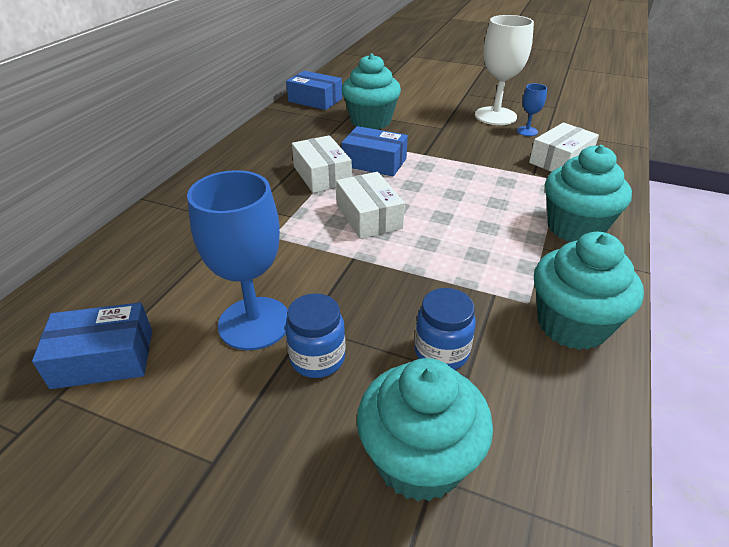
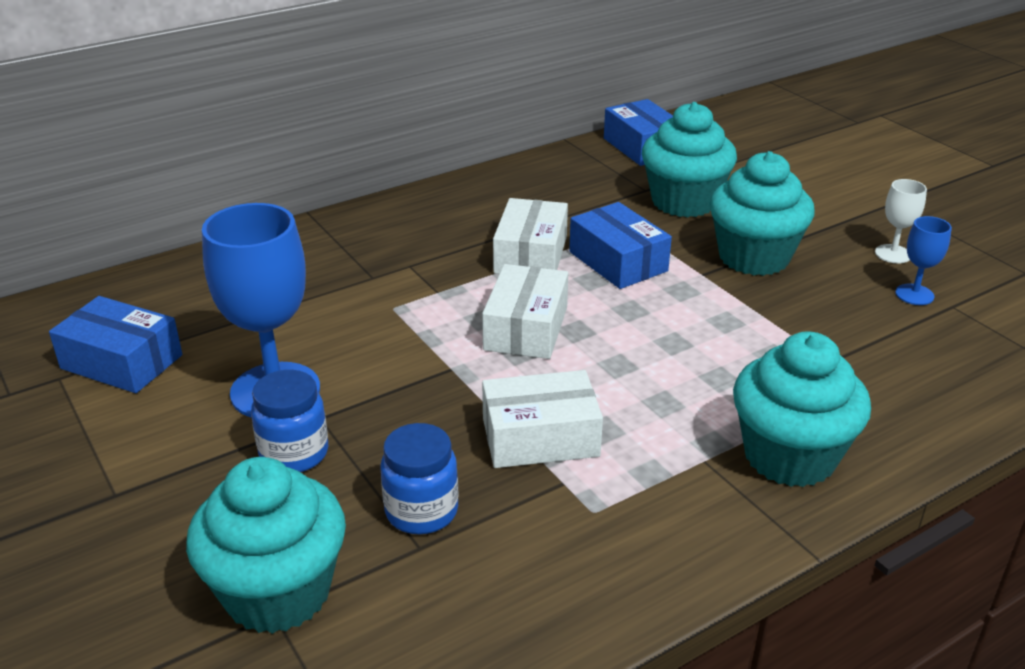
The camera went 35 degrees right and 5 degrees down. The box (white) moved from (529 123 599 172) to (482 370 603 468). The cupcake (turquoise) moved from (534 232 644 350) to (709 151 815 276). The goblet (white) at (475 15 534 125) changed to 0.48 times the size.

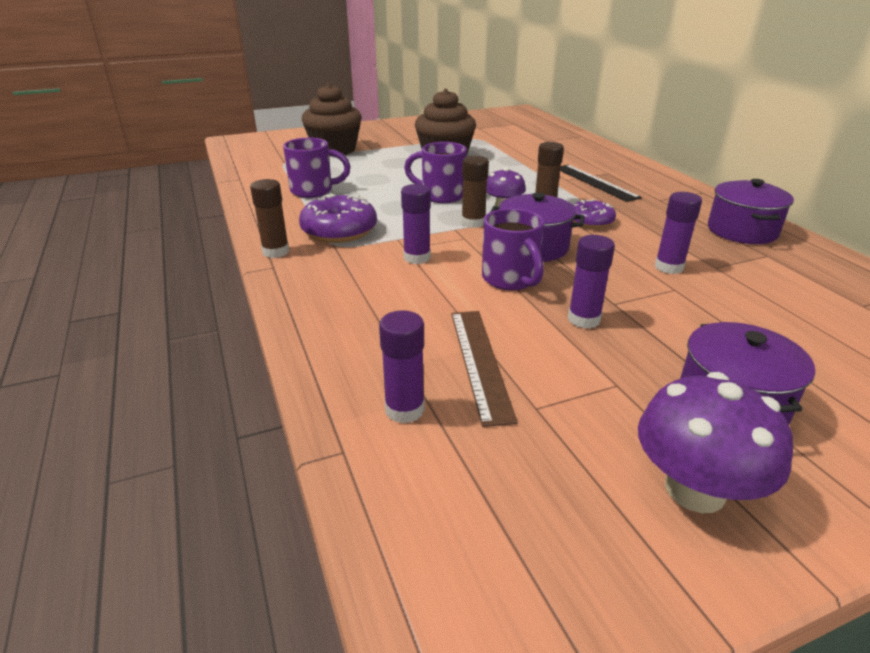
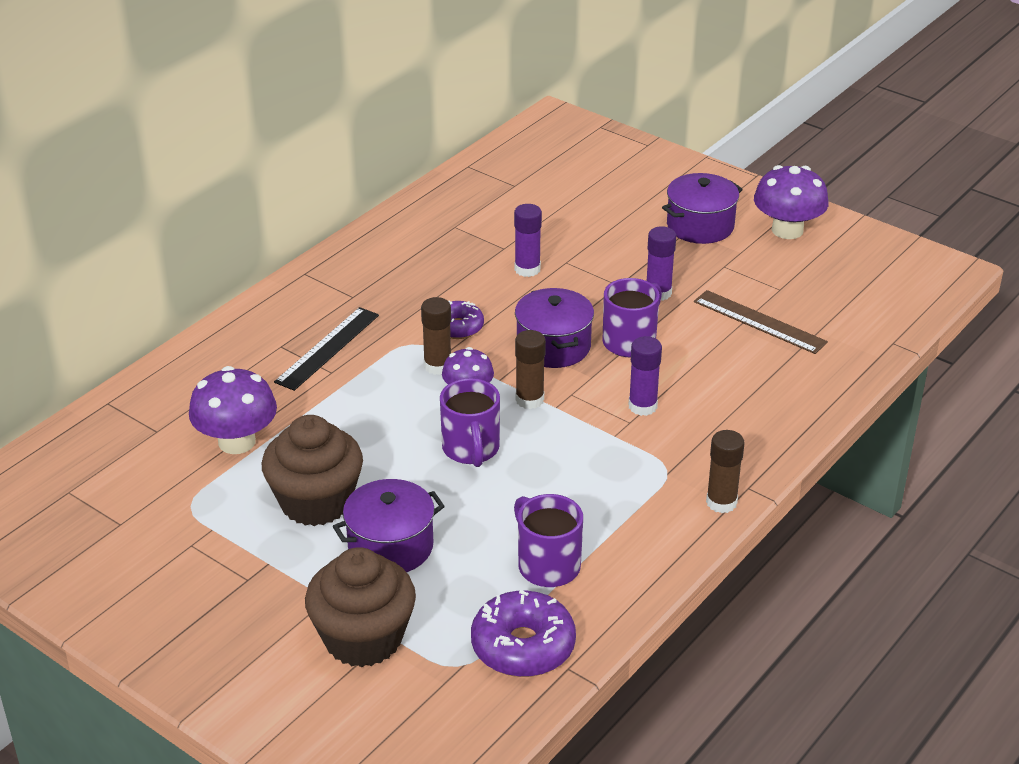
The camera went 120 degrees left and 5 degrees up. The glue stick (purple) at (379 310 425 424) disappeared. The mushroom (purple) at (189 366 277 454) appeared. The donut (purple) moved from (299 193 377 243) to (471 590 576 677). The pot (purple) moved from (708 179 794 244) to (333 479 445 572). The ruler (brown) at (451 311 518 427) turned 75 degrees clockwise.

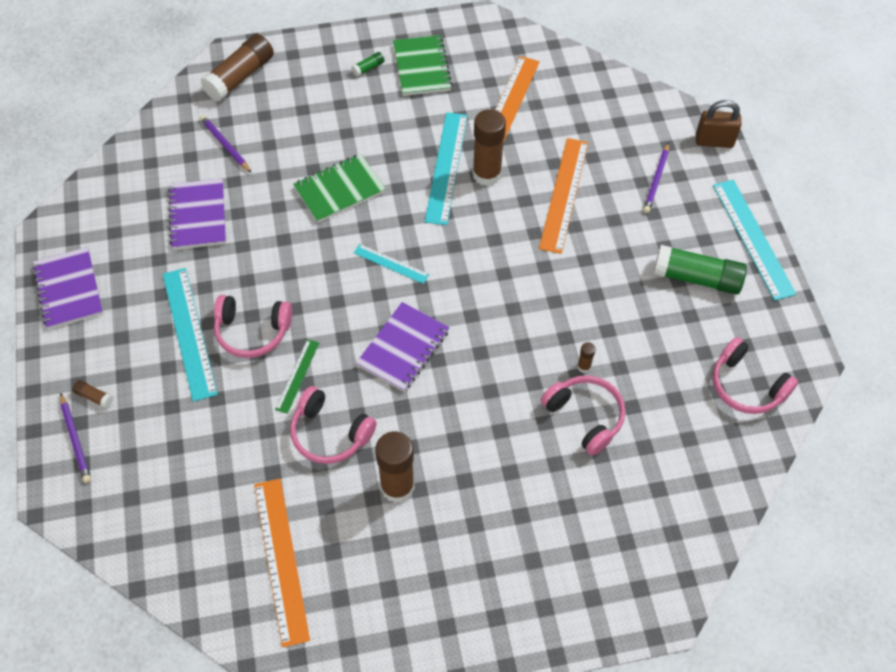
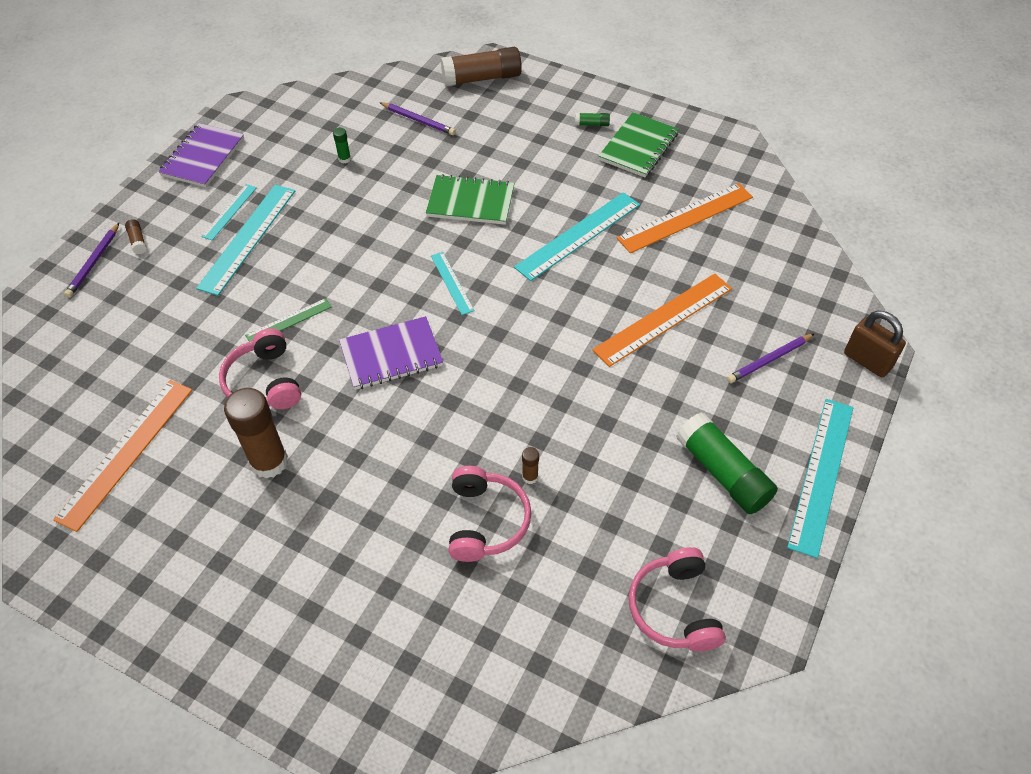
The camera went 40 degrees right and 5 degrees down. The headphones (pink) at (214 295 292 358) disappeared. The glue stick (brown) at (472 109 506 186) disappeared. The ruler (turquoise) at (201 184 257 240) appeared. The notebook (purple) at (168 178 226 250) was replaced by the glue stick (green) at (333 128 351 164). The pencil (purple) at (200 115 251 173) turned 120 degrees clockwise.

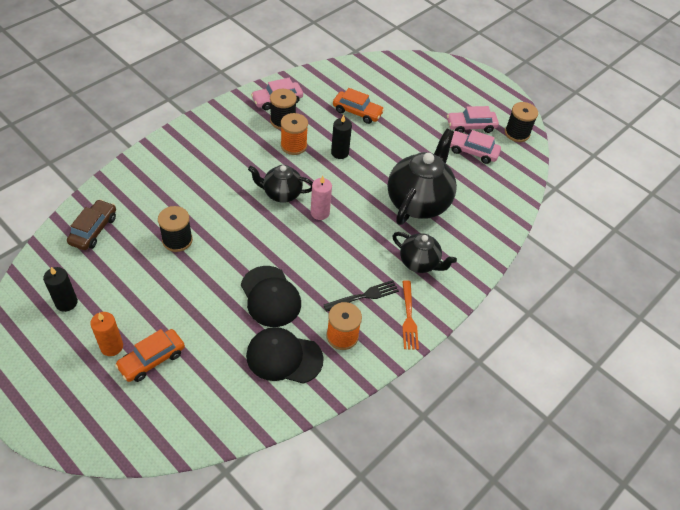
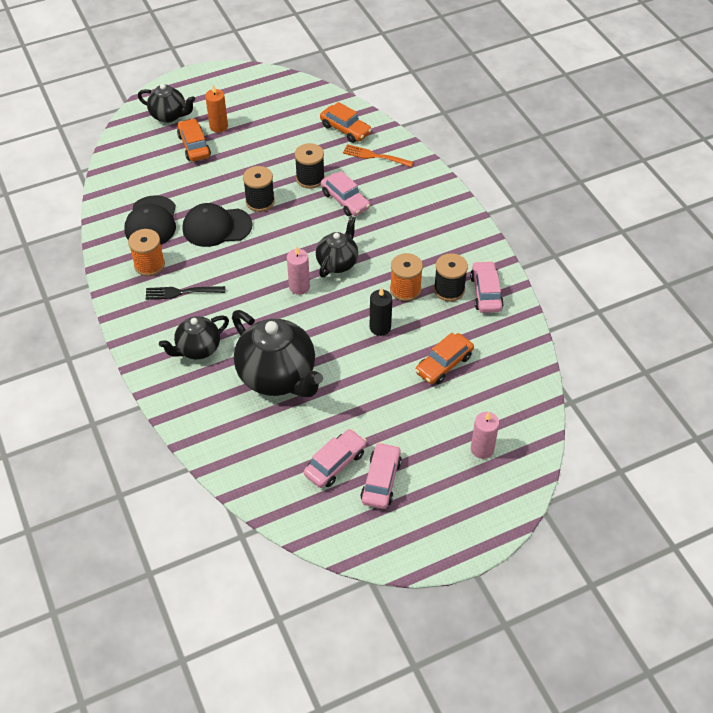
The camera went 115 degrees right and 0 degrees up. The candle (black) at (43 267 78 312) disappeared. The teapot (black) at (138 84 195 123) appeared. The car (pink) at (321 171 370 216) appeared. The candle (pink) at (471 412 499 459) appeared. The fork (orange) moved from (402 280 419 350) to (343 144 413 167). The spool (black) moved from (505 102 538 142) to (243 166 275 212). The car (brown) at (67 199 116 250) became the car (orange) at (320 102 372 143). The cap (black) at (246 327 324 384) turned 150 degrees clockwise. The fork (black) at (324 280 399 312) turned 90 degrees clockwise.

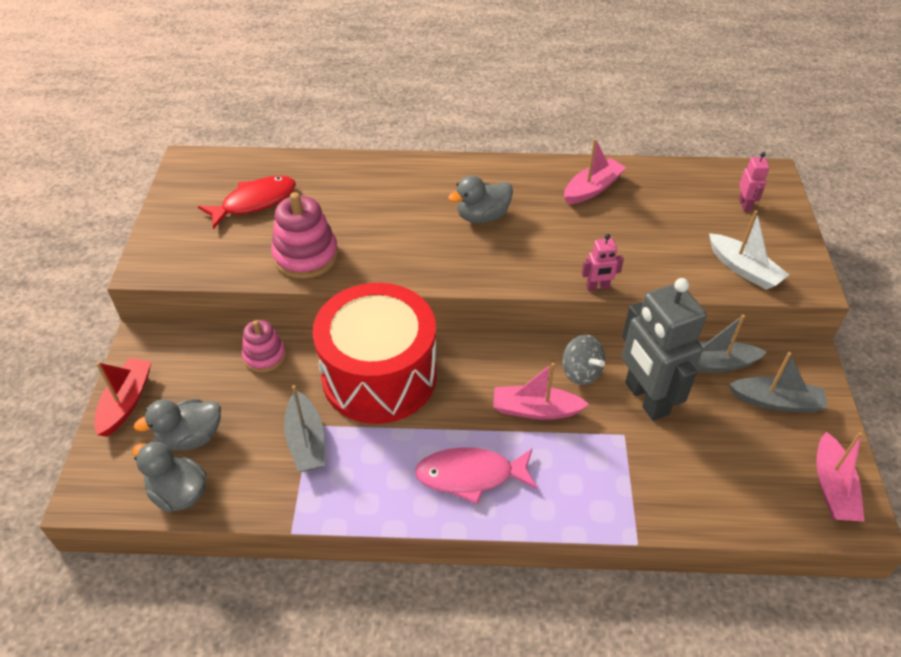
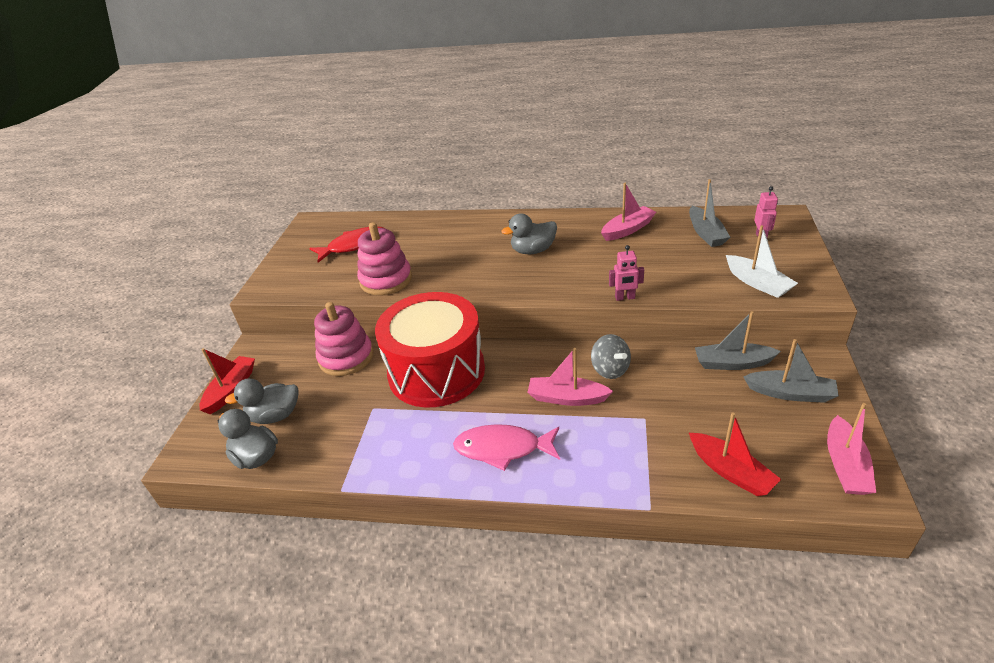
The camera went 10 degrees right and 10 degrees down. The robot (grey) at (622 278 707 421) disappeared. The boat (red) at (689 412 781 496) appeared. The boat (grey) moved from (284 385 325 472) to (689 179 730 247). The stacking toy (pink) at (242 320 286 373) changed to 1.58 times the size.

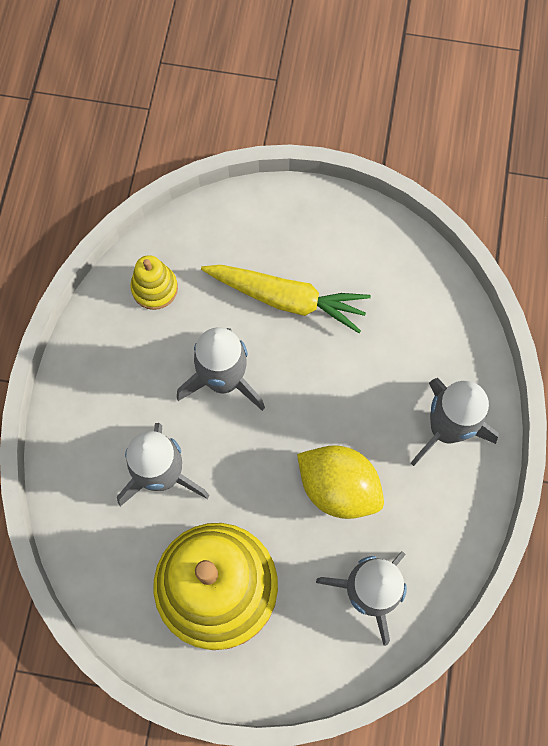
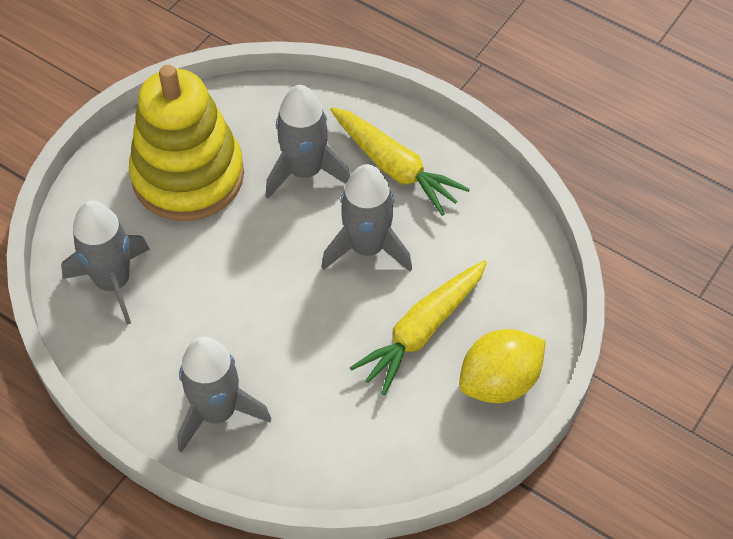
The camera went 115 degrees right and 15 degrees down. The stacking toy (yellow) at (131 255 178 310) disappeared. The carrot (yellow) at (330 107 470 216) appeared. The lemon (yellow) moved from (297 445 384 519) to (459 329 546 403).

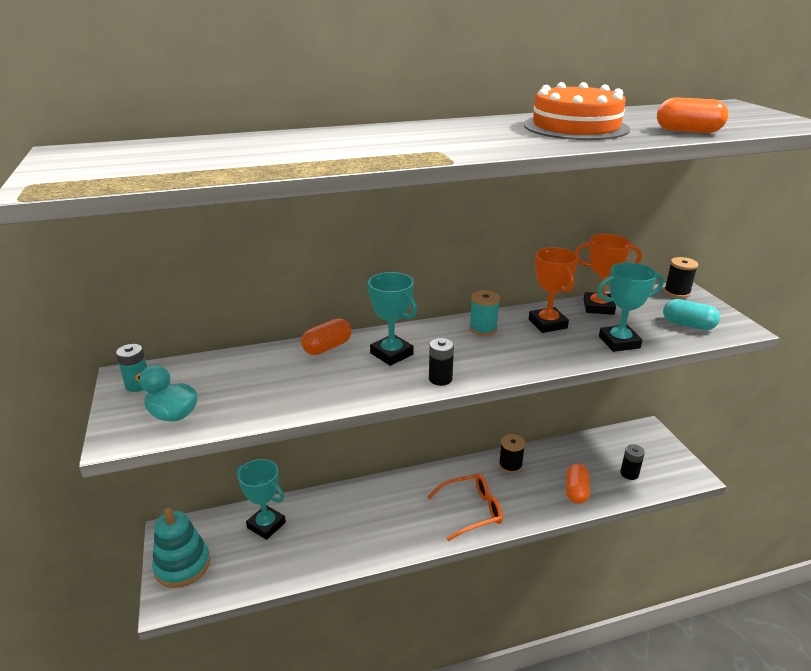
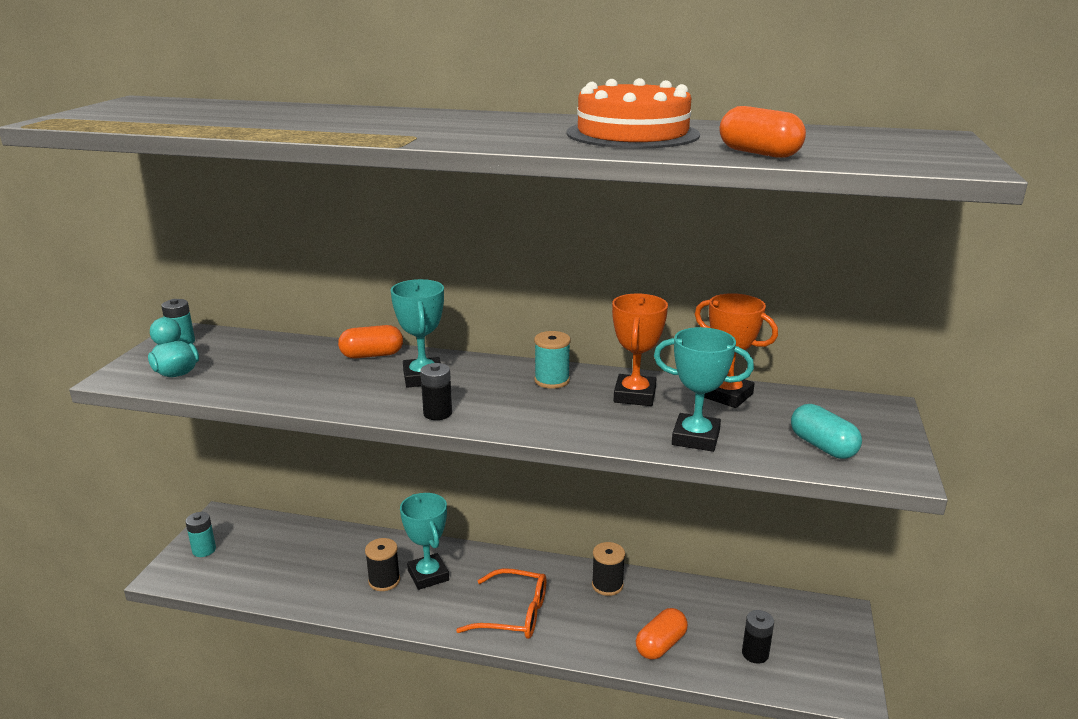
The camera went 30 degrees right and 5 degrees down. The trophy (turquoise) moved from (236 459 286 540) to (400 493 449 590). The spool (black) moved from (664 257 698 298) to (365 538 400 591). The stacking toy (turquoise) at (152 508 210 588) was replaced by the battery (turquoise) at (185 512 216 557).

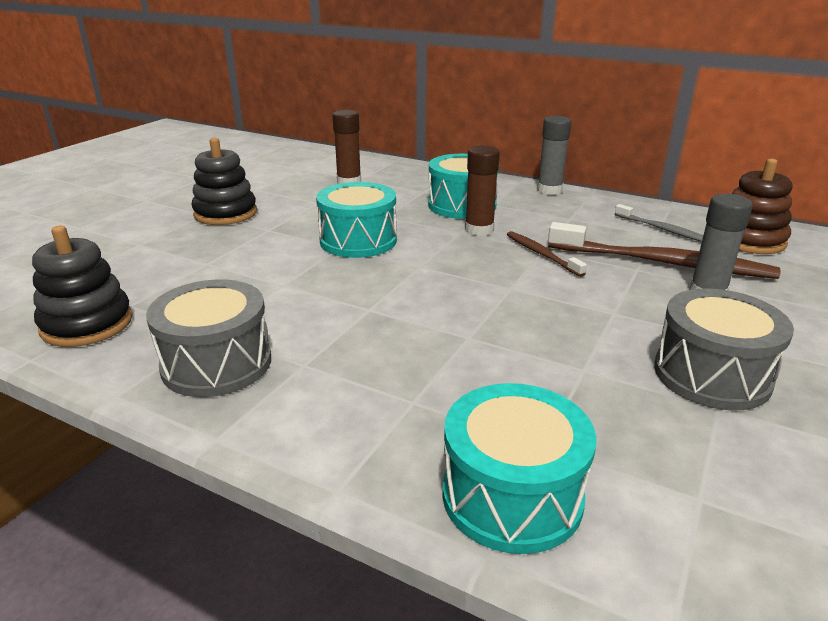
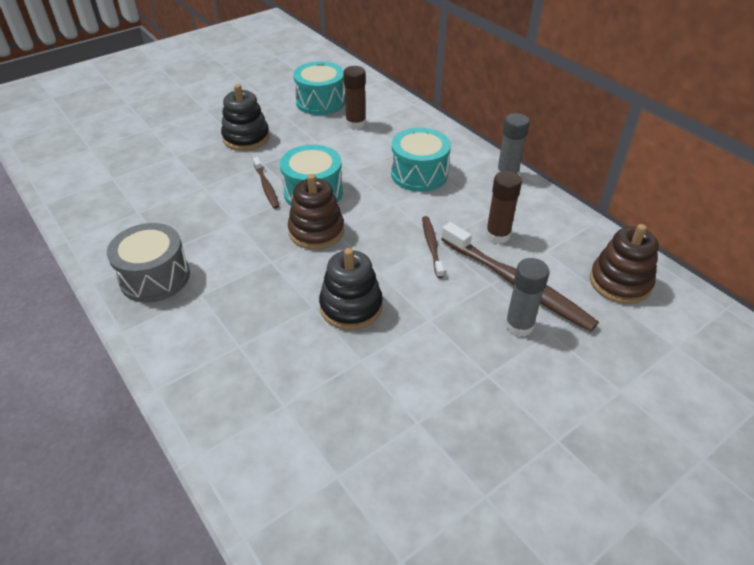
The camera went 25 degrees right and 15 degrees up. The toothbrush (grey) at (615 204 703 242) disappeared. The drum (grey) at (654 288 794 411) disappeared. The toothbrush (brown) at (253 157 279 209) appeared. The stacking toy (brown) at (288 174 344 250) appeared. The stacking toy (black) moved from (32 226 133 347) to (319 248 383 330). The drum (turquoise) moved from (442 383 597 554) to (293 61 345 115). The glue stick (brown) moved from (465 145 500 236) to (486 171 522 244).

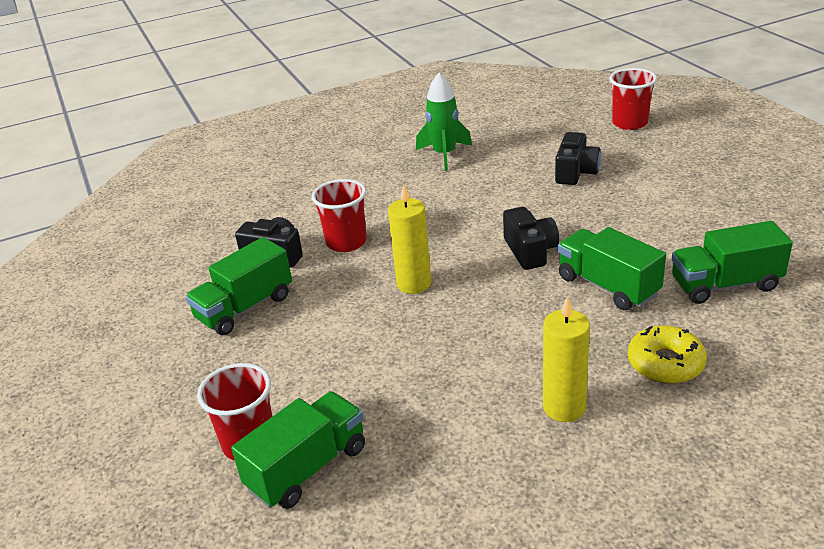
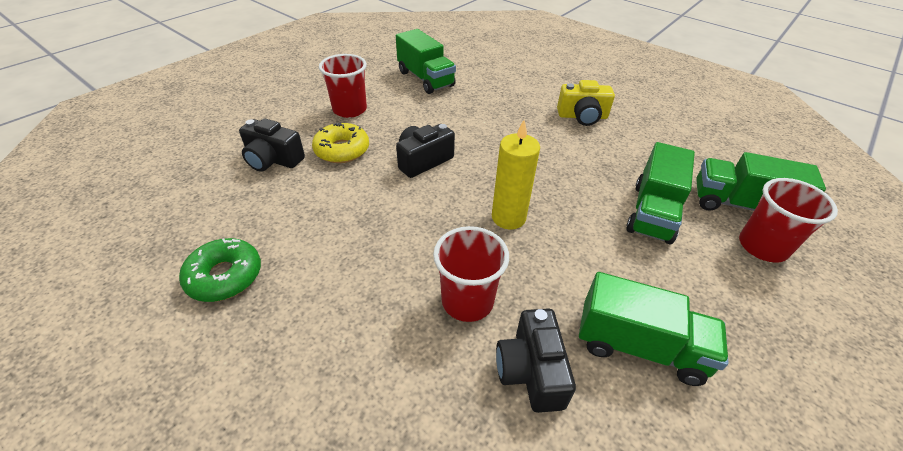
The camera went 120 degrees left and 10 degrees up. The truck (green) moved from (558 227 666 310) to (626 142 695 244). The cup (red) moved from (609 68 657 130) to (319 54 367 118). The donut (yellow) moved from (628 325 707 384) to (312 123 369 163). The rocket (green) at (416 73 472 171) was replaced by the donut (green) at (179 238 261 302). The candle (yellow) at (543 297 590 422) was replaced by the camera (yellow) at (557 80 615 126). The camera (black) at (555 132 601 185) turned 150 degrees counterclockwise.

